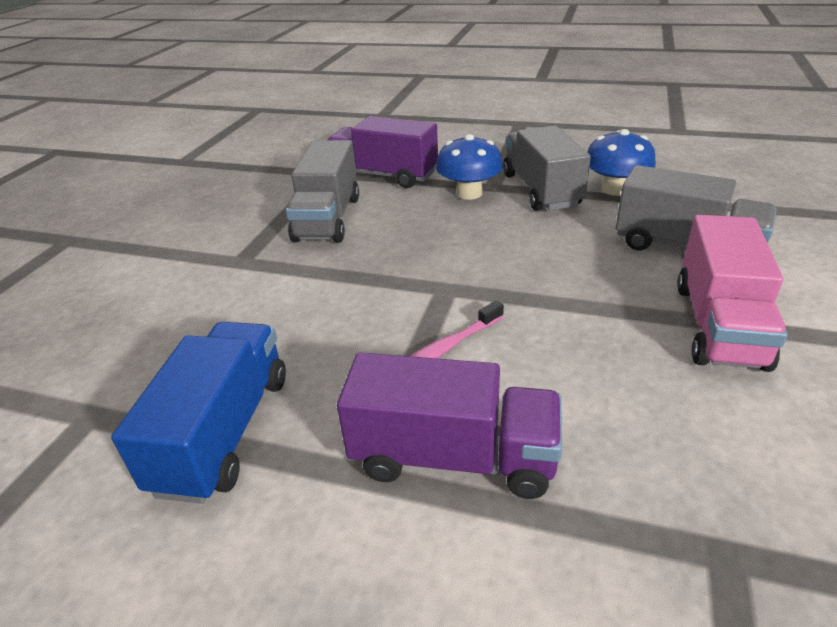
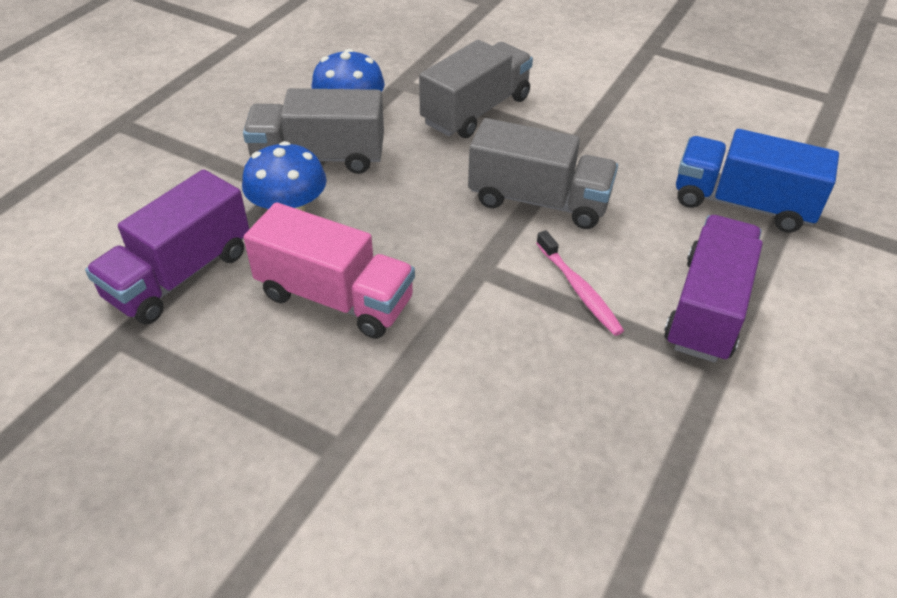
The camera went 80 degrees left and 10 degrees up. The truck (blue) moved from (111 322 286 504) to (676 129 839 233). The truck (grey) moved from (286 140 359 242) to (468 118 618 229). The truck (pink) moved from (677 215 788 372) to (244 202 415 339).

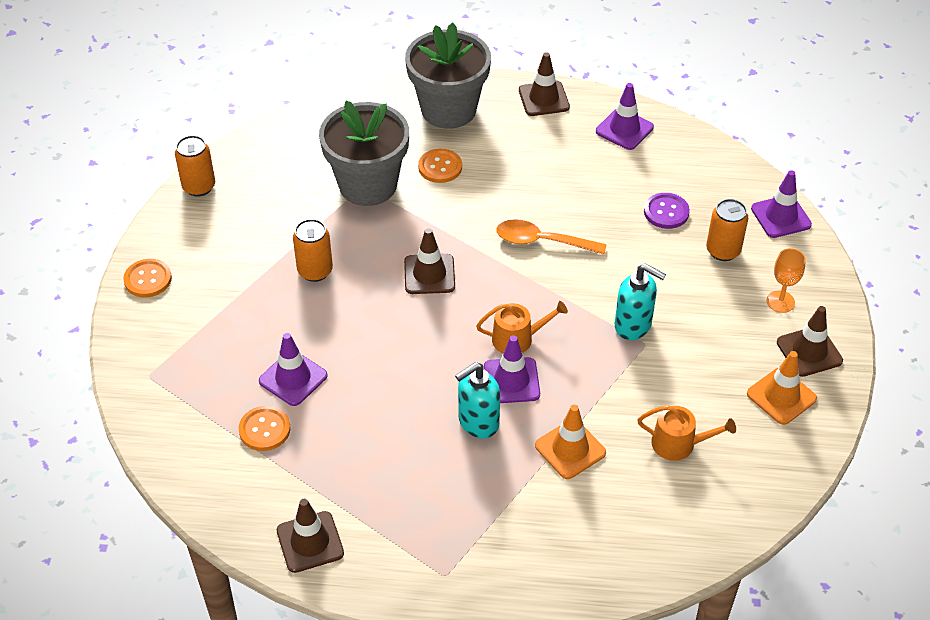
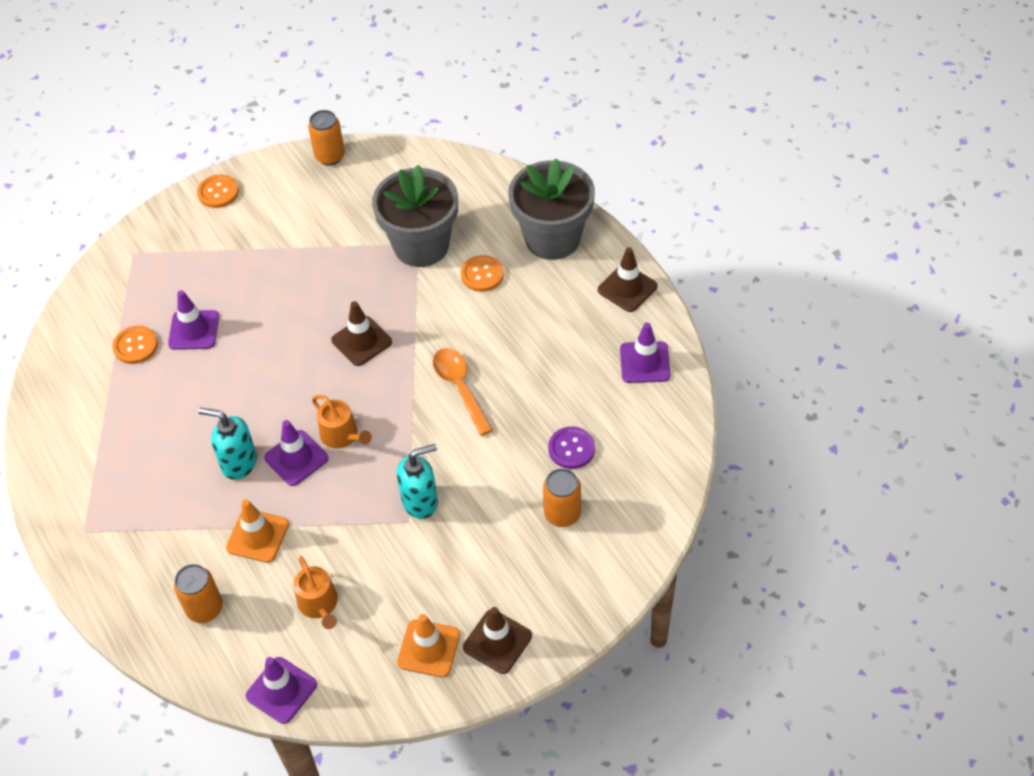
The camera went 55 degrees right and 5 degrees up. The traffic cone (brown) at (277 499 344 573) disappeared. The goblet (orange) at (767 248 806 313) disappeared. The can (orange) moved from (293 219 333 282) to (174 564 223 623). The traffic cone (purple) moved from (751 170 812 238) to (246 657 317 724). The soap dispenser (turquoise) at (615 263 666 340) turned 105 degrees counterclockwise.

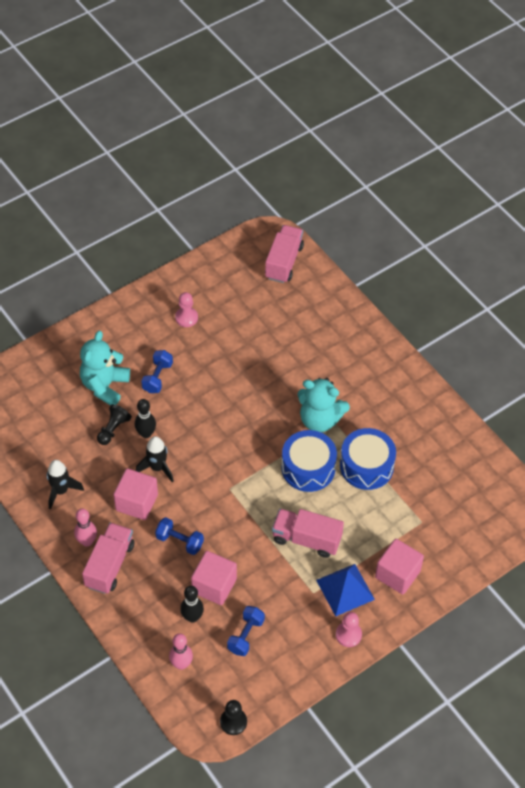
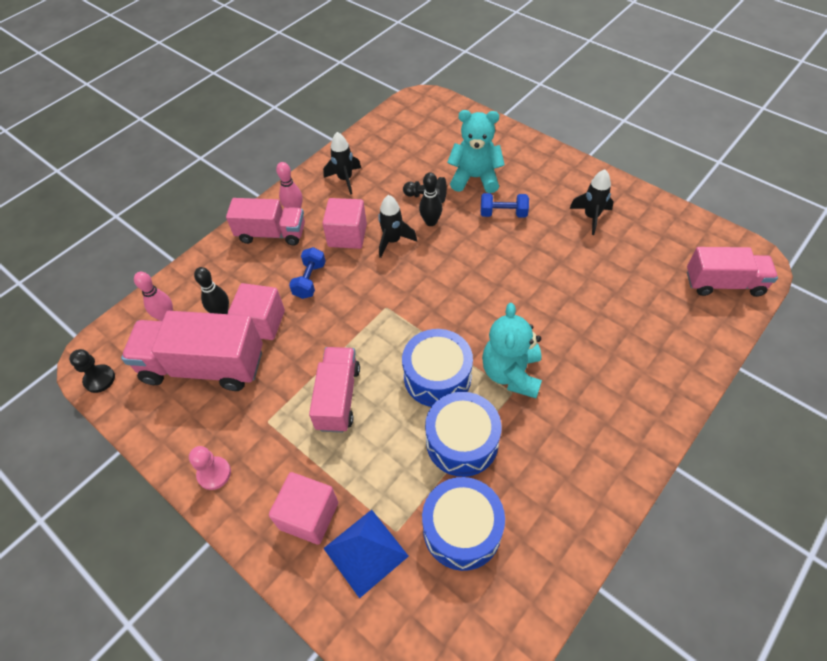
The camera went 80 degrees right and 0 degrees up. The drum (blue) at (422 477 505 571) appeared. The pyramid (blue) moved from (316 564 375 616) to (323 510 409 599). The pawn (pink) at (175 292 198 327) was replaced by the rocket (black) at (569 170 614 235). The dumbbell (blue) at (227 606 265 656) was replaced by the truck (pink) at (121 311 263 391).

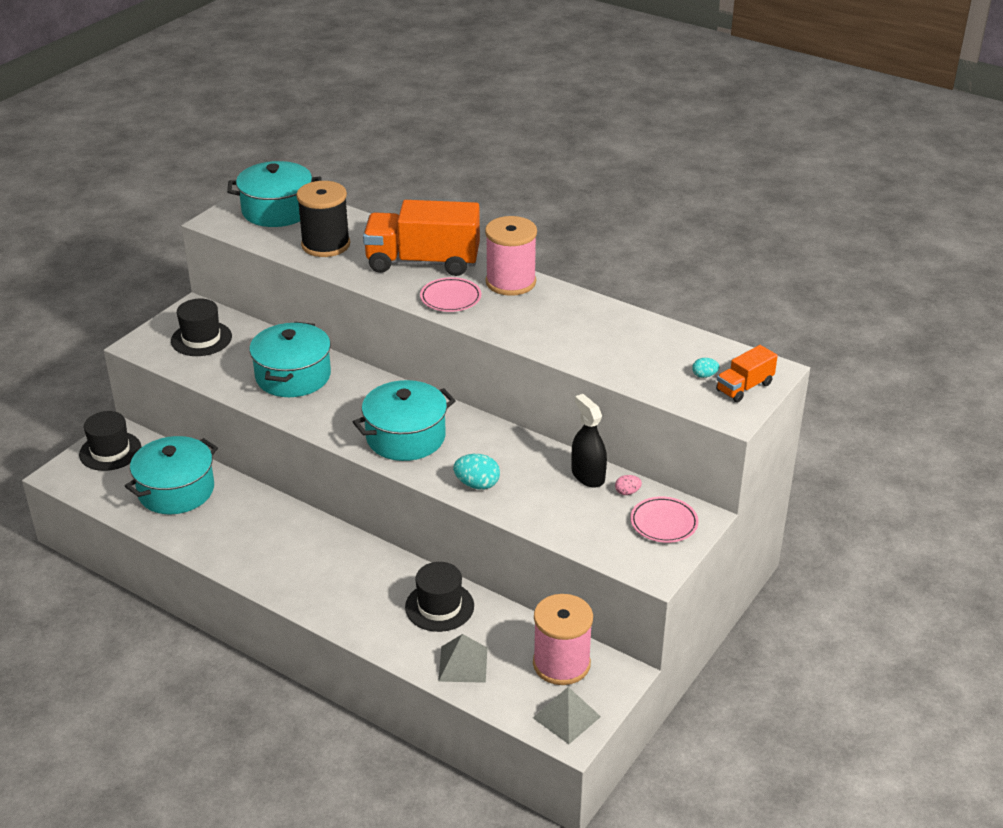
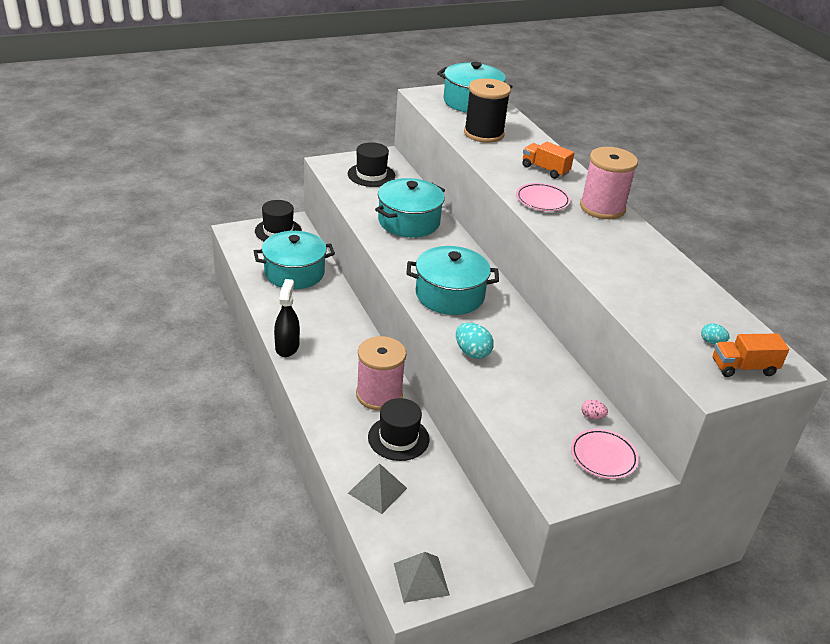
The camera went 30 degrees right and 0 degrees up. The spool (pink) moved from (533 594 593 685) to (356 336 406 411). The spray bottle (black) moved from (572 394 607 487) to (274 279 300 357). The truck (orange) at (363 200 480 276) changed to 0.49 times the size.

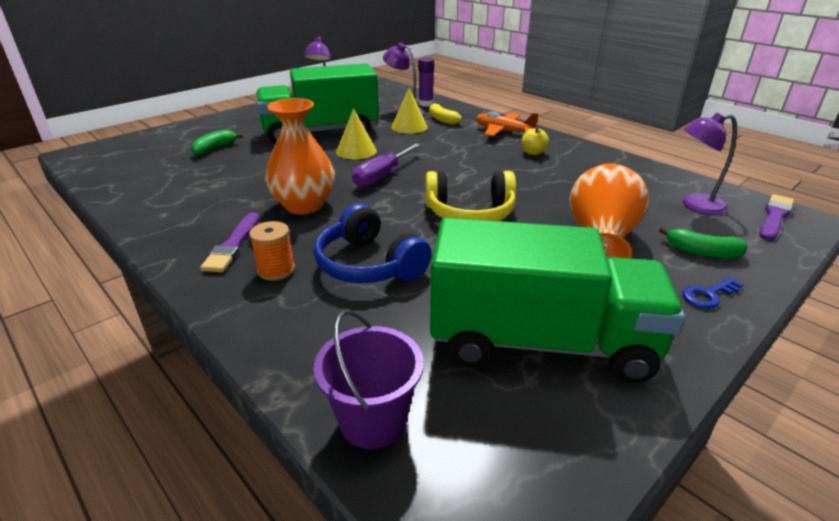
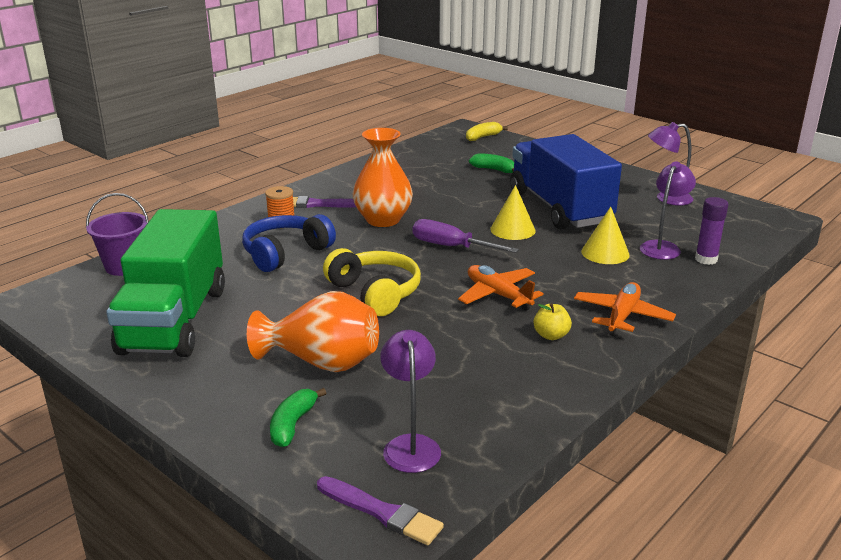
The camera went 85 degrees right and 5 degrees down. The key (blue) at (682 277 743 309) disappeared. The plane (orange) at (458 265 544 311) appeared. The banana (yellow) moved from (429 103 462 125) to (466 122 508 141). The truck (green) at (256 63 379 144) became the truck (blue) at (510 134 622 229). The headphones (yellow) at (425 171 516 221) turned 150 degrees clockwise.

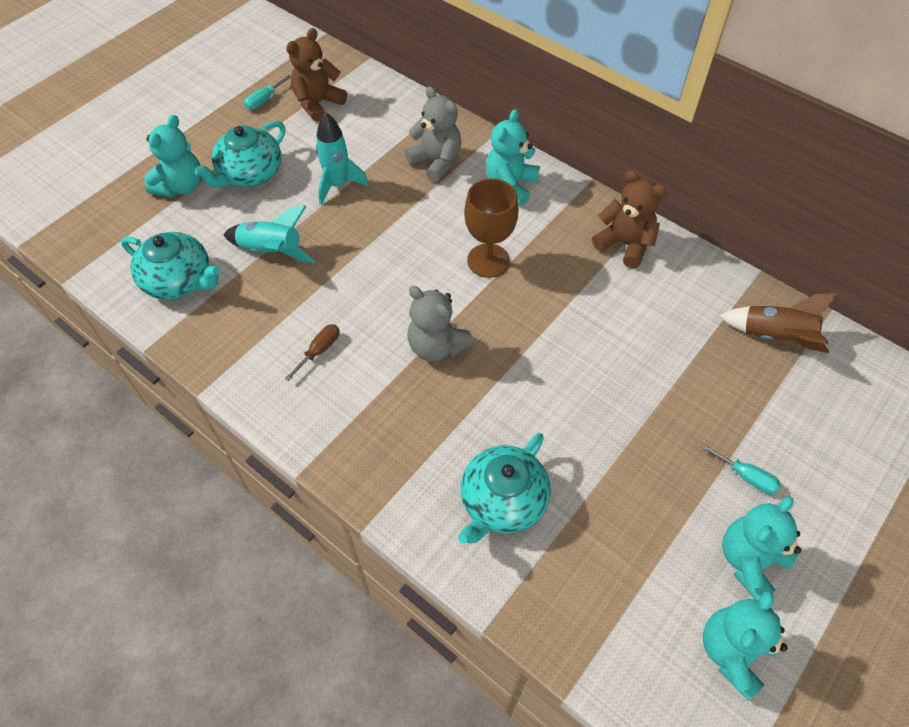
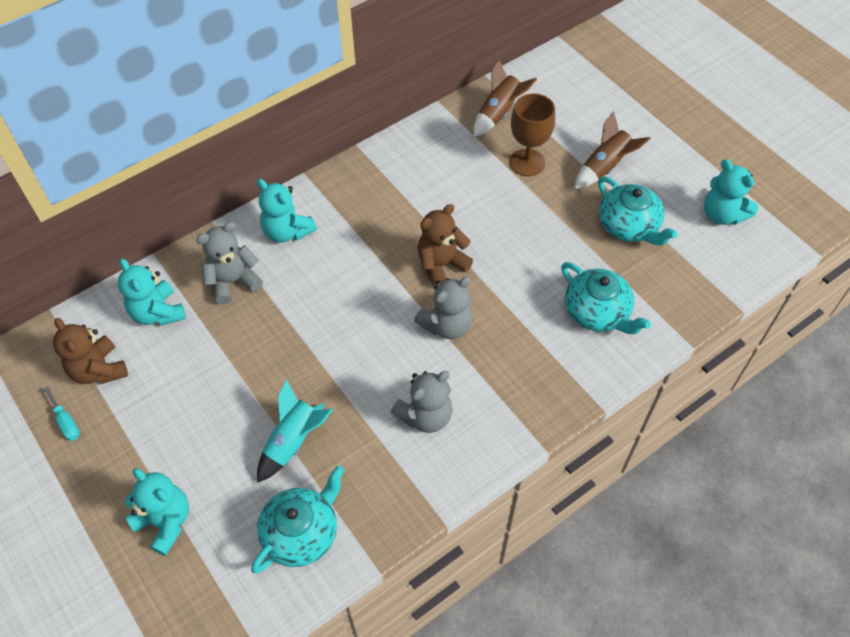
The camera went 75 degrees left and 0 degrees up. The rocket (turquoise) at (316 112 369 205) disappeared. The teapot (turquoise) moved from (192 121 285 188) to (598 176 678 246). The goblet (brown) moved from (464 178 519 278) to (510 93 555 176). The teddy bear (brown) moved from (592 170 667 268) to (418 204 473 287). The teddy bear (turquoise) moved from (722 496 801 601) to (118 259 186 326). The screwdriver (brown) at (285 324 340 381) was replaced by the teddy bear (grey) at (391 371 453 433). The screwdriver (turquoise) at (700 443 781 494) was replaced by the rocket (brown) at (574 111 651 189).

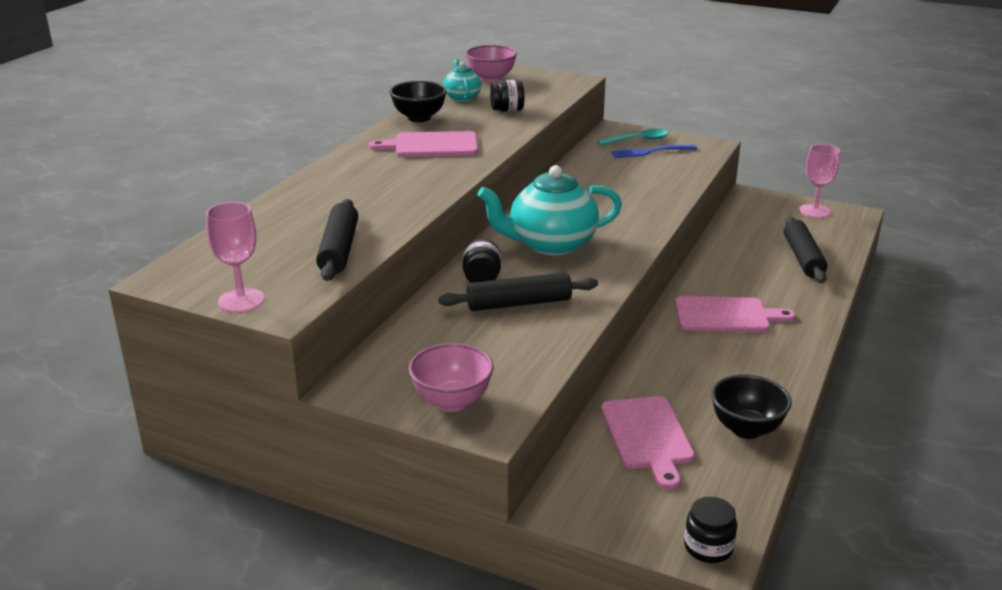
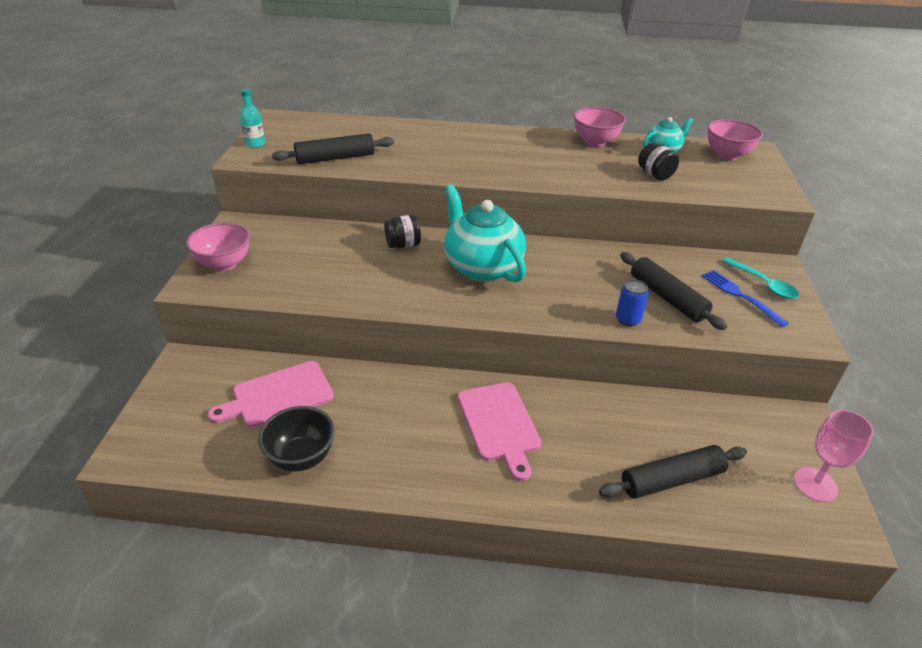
The camera went 70 degrees right and 10 degrees up. The cutting board (pink) at (369 131 478 157) disappeared. The jar (black) at (684 497 737 563) disappeared. The can (blue) at (616 279 649 326) appeared. The rolling pin (black) moved from (439 272 598 311) to (620 252 727 330). The goblet (pink) at (206 202 265 312) was replaced by the bottle (turquoise) at (240 89 265 148). The bowl (black) at (389 81 447 122) became the bowl (pink) at (574 107 626 147).

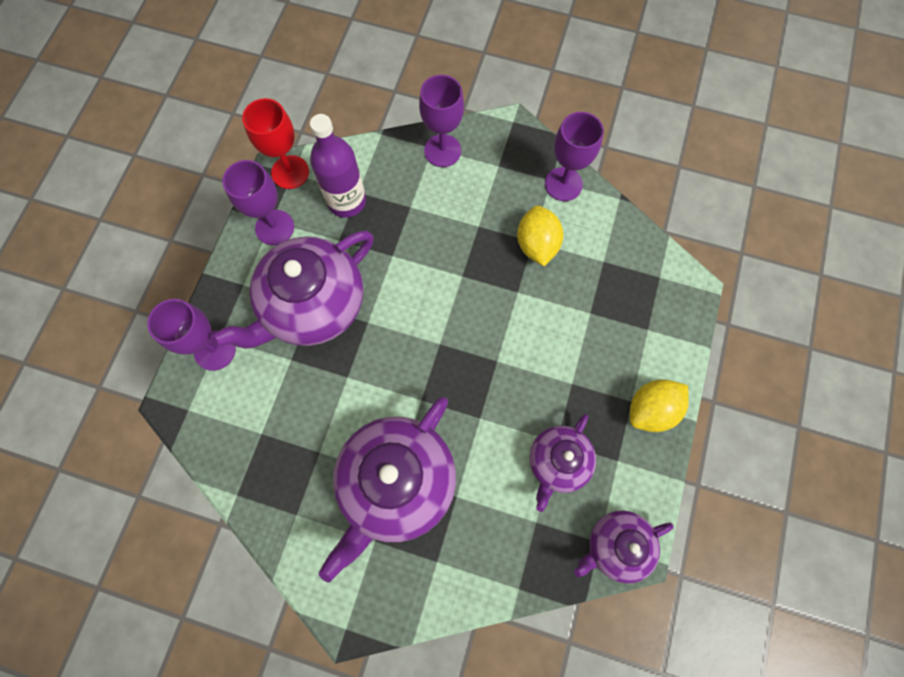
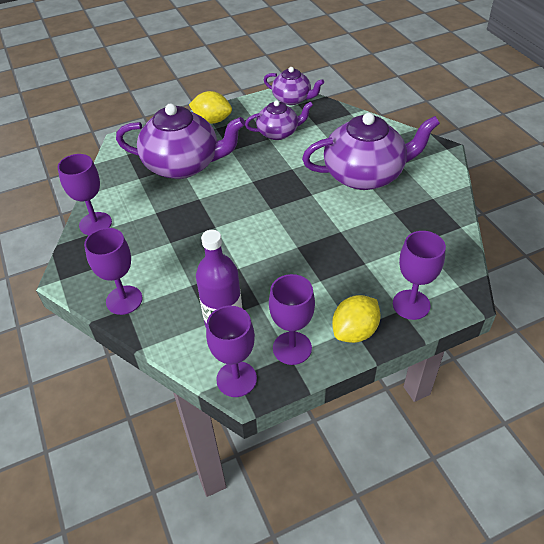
The camera went 130 degrees left and 25 degrees down. The teapot (purple) moved from (210 230 374 348) to (116 103 245 179). The lemon (yellow) moved from (517 205 563 266) to (332 295 381 343). The goblet (red) at (242 98 309 189) became the goblet (purple) at (206 306 257 397).

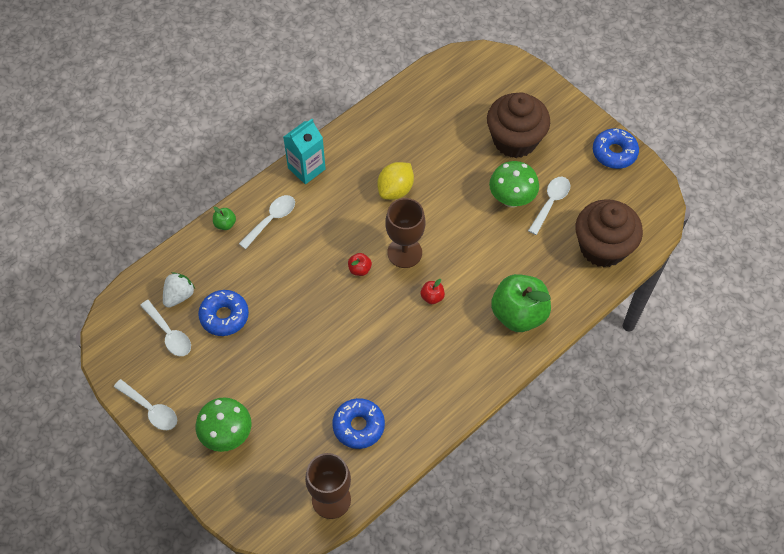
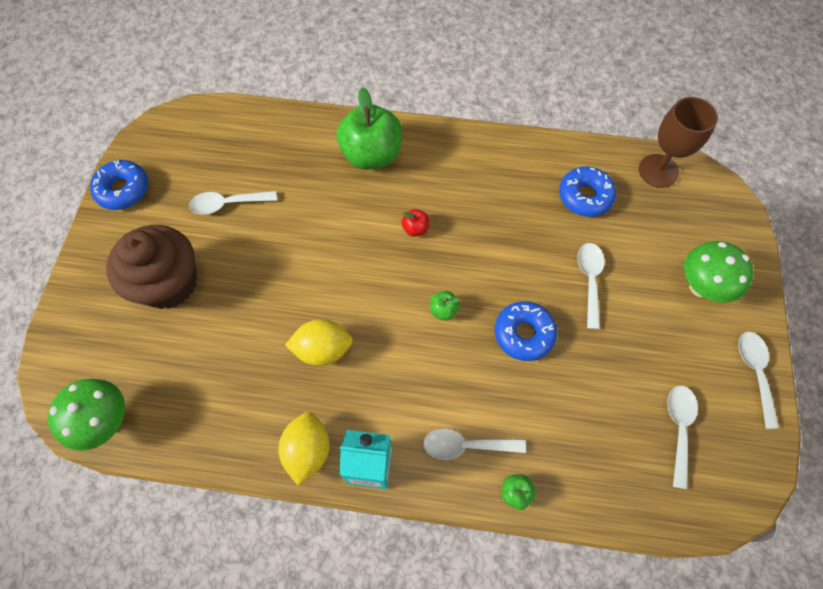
The camera went 130 degrees left and 5 degrees up. The strawberry (white) at (163 272 195 308) disappeared. The goblet (brown) at (385 198 425 268) disappeared. The cupcake (brown) at (575 199 643 267) disappeared. The lemon (yellow) at (278 412 330 485) appeared. The spoon (white) at (577 243 605 329) appeared. The donut (blue) moved from (198 290 249 336) to (495 301 557 361). The mushroom (green) moved from (489 161 539 208) to (48 379 125 451). The apple (red) at (348 253 372 276) became the apple (green) at (430 291 460 320).

